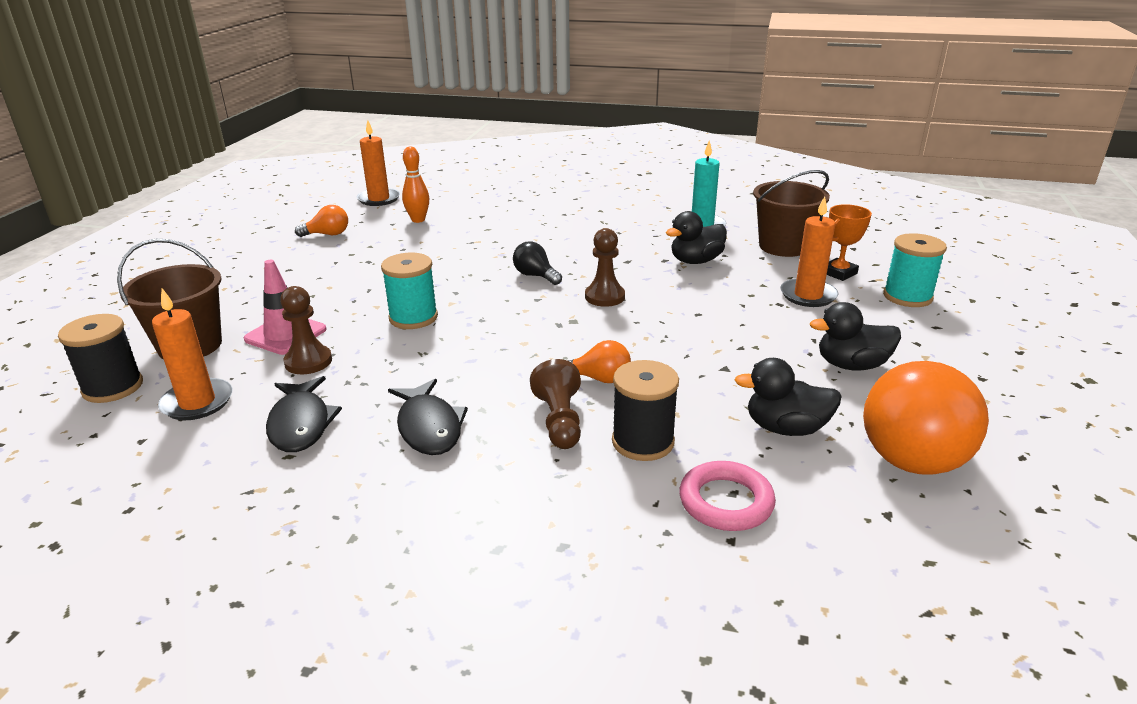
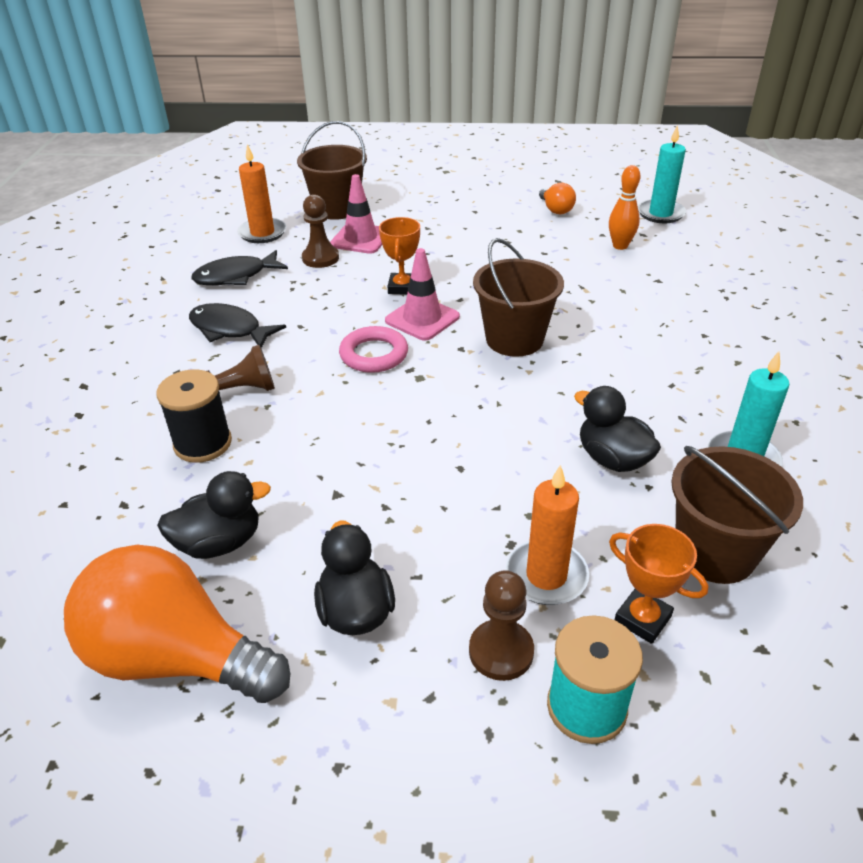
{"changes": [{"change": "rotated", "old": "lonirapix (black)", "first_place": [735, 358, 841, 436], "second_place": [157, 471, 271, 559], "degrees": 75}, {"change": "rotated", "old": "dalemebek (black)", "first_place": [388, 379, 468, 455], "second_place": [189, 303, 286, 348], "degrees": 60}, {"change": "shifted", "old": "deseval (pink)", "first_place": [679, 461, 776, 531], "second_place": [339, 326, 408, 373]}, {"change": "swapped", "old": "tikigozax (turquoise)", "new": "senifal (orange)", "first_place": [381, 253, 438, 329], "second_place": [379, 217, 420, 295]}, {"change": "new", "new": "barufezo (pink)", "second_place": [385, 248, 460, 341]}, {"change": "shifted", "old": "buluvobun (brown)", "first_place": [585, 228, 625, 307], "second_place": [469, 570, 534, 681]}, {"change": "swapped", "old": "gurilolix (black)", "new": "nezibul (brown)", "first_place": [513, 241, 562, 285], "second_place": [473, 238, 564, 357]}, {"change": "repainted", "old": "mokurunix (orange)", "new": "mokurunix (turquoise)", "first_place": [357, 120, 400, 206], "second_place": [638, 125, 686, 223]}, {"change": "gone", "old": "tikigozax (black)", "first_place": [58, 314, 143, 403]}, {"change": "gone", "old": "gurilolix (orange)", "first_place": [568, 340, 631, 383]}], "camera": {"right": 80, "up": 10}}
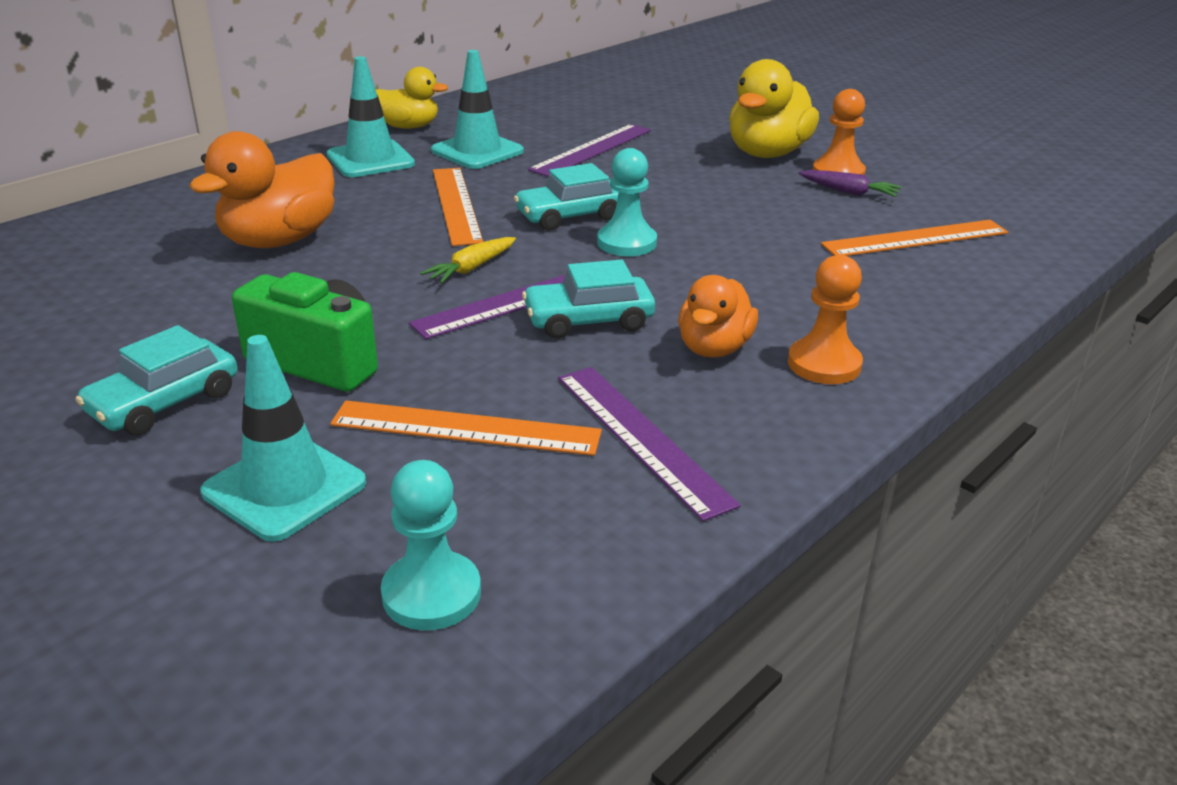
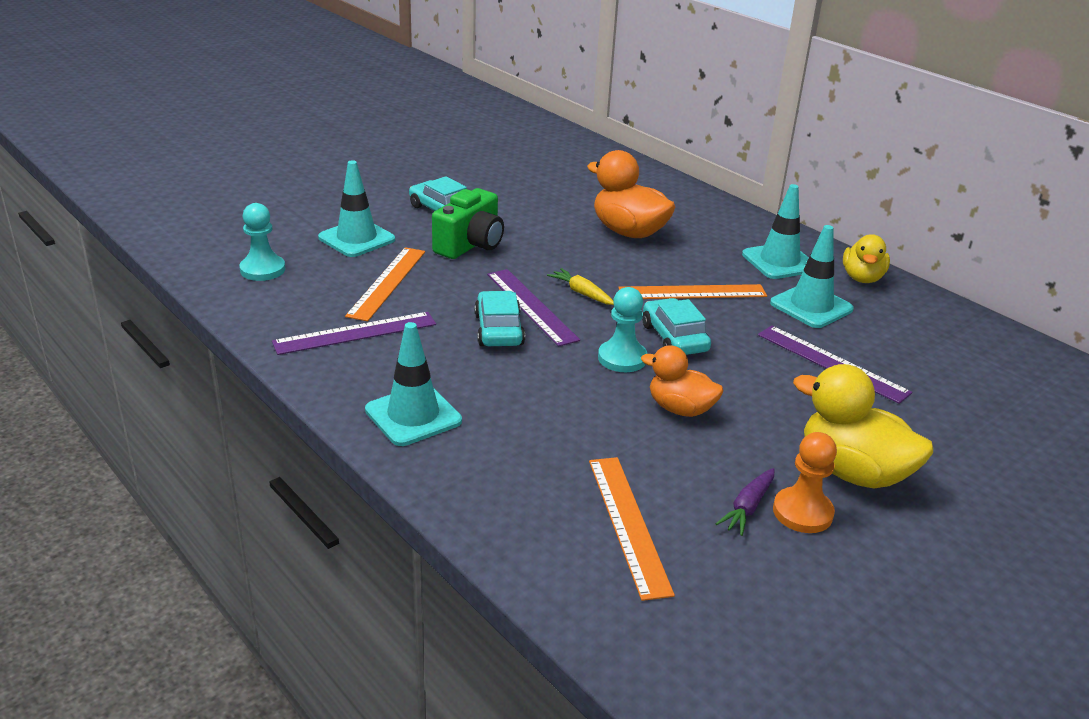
{"changes": [{"change": "swapped", "old": "buluvobun (orange)", "new": "barufezo (turquoise)", "first_place": [788, 255, 863, 384], "second_place": [365, 322, 462, 446]}, {"change": "shifted", "old": "lonirapix (orange)", "first_place": [678, 275, 758, 358], "second_place": [641, 345, 723, 417]}], "camera": {"right": 95, "up": 0}}
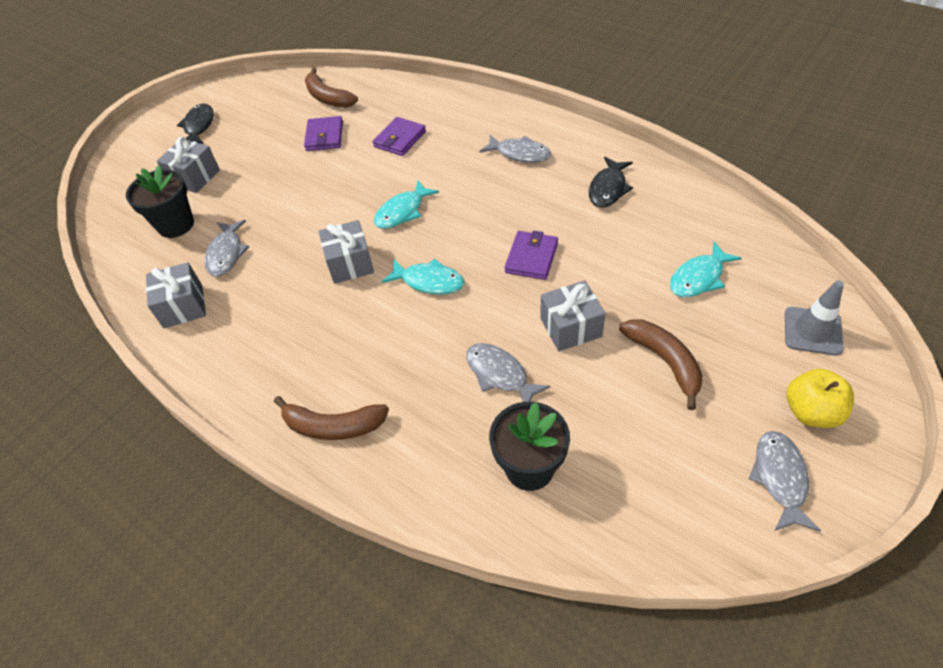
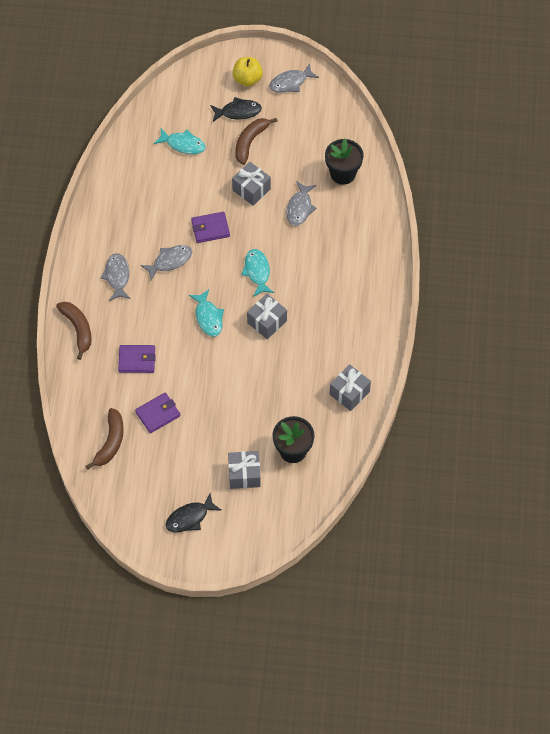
{"changes": [{"change": "shifted", "old": "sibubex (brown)", "first_place": [274, 396, 389, 440], "second_place": [56, 302, 92, 360]}, {"change": "shifted", "old": "dalemebek (grey)", "first_place": [204, 220, 249, 276], "second_place": [140, 245, 192, 281]}, {"change": "rotated", "old": "dalemebek (turquoise)", "first_place": [374, 181, 439, 229], "second_place": [189, 289, 224, 337], "degrees": 60}, {"change": "shifted", "old": "dalemebek (black)", "first_place": [589, 157, 633, 208], "second_place": [210, 97, 262, 122]}, {"change": "gone", "old": "barufezo (grey)", "first_place": [785, 280, 844, 356]}], "camera": {"right": -125, "up": 10}}
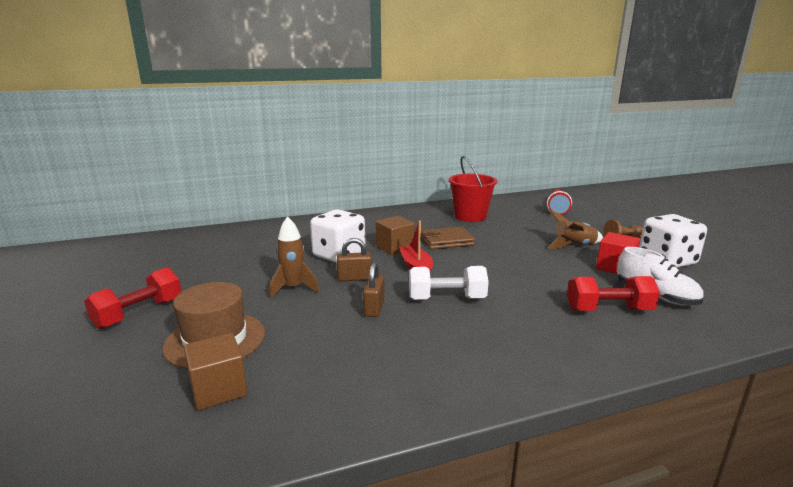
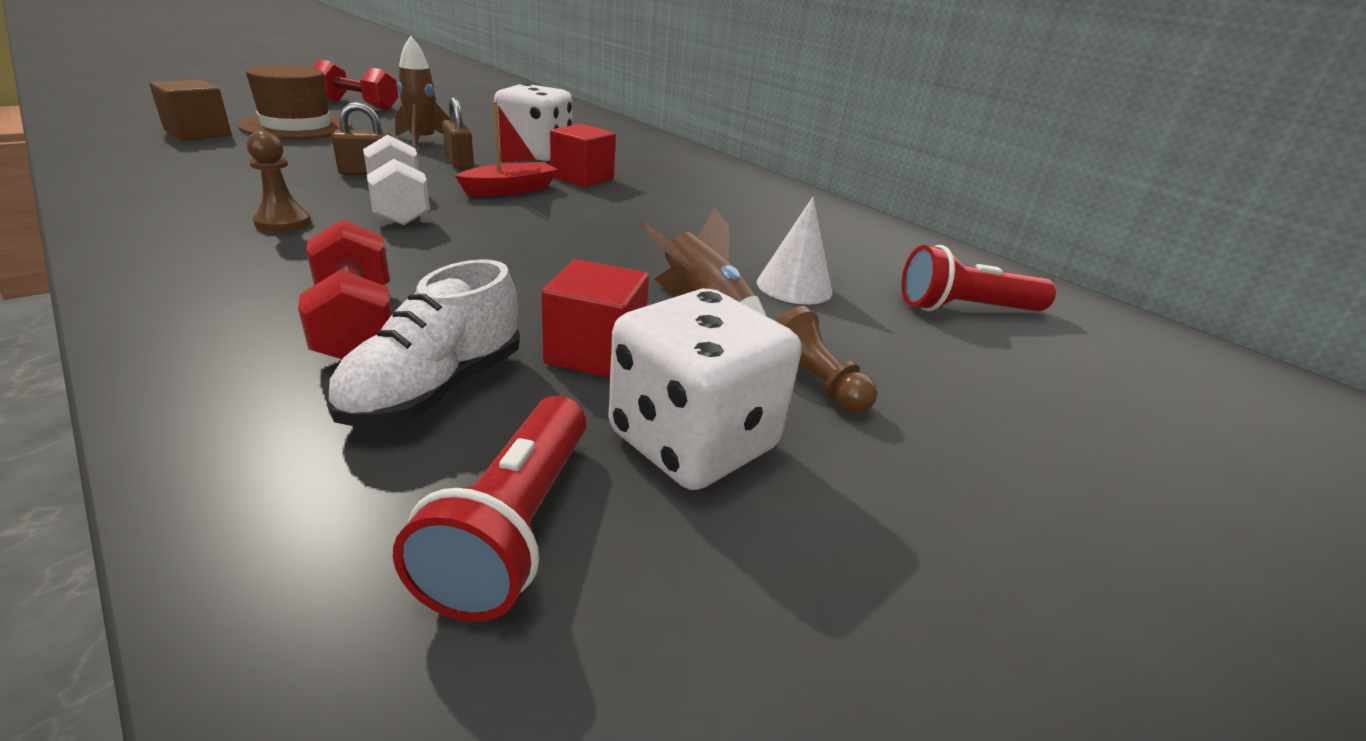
{"changes": [{"change": "new", "new": "buluvobun (brown)", "second_place": [247, 131, 311, 232]}, {"change": "new", "new": "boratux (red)", "second_place": [393, 396, 586, 622]}, {"change": "repainted", "old": "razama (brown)", "new": "razama (red)", "first_place": [376, 216, 415, 255], "second_place": [550, 124, 616, 187]}, {"change": "new", "new": "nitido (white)", "second_place": [757, 197, 833, 304]}, {"change": "gone", "old": "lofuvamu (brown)", "first_place": [421, 227, 475, 249]}, {"change": "gone", "old": "nezibul (red)", "first_place": [449, 156, 497, 222]}], "camera": {"right": 65, "up": 10}}
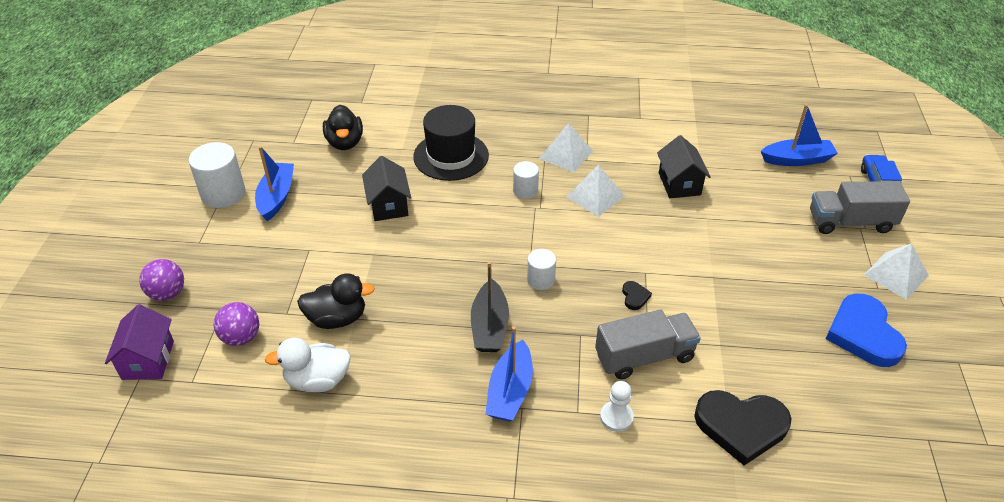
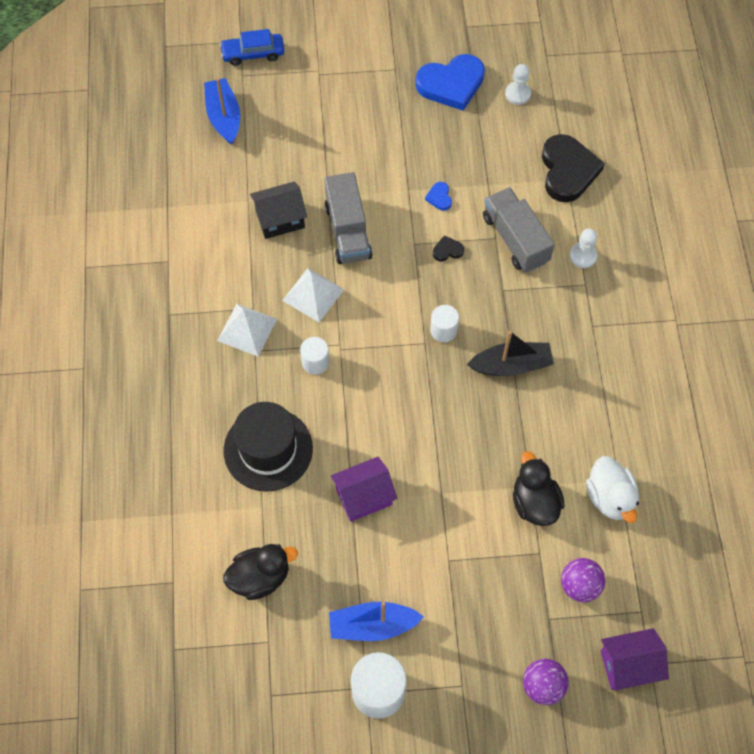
{"changes": [{"change": "shifted", "old": "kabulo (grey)", "first_place": [810, 181, 910, 234], "second_place": [325, 172, 372, 264]}, {"change": "repainted", "old": "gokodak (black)", "new": "gokodak (purple)", "first_place": [362, 156, 411, 221], "second_place": [331, 457, 397, 522]}, {"change": "new", "new": "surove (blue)", "second_place": [425, 182, 452, 211]}, {"change": "new", "new": "buluvobun (white)", "second_place": [505, 64, 531, 105]}, {"change": "gone", "old": "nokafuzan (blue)", "first_place": [486, 326, 533, 421]}, {"change": "gone", "old": "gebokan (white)", "first_place": [864, 243, 929, 300]}], "camera": {"right": -100, "up": 20}}
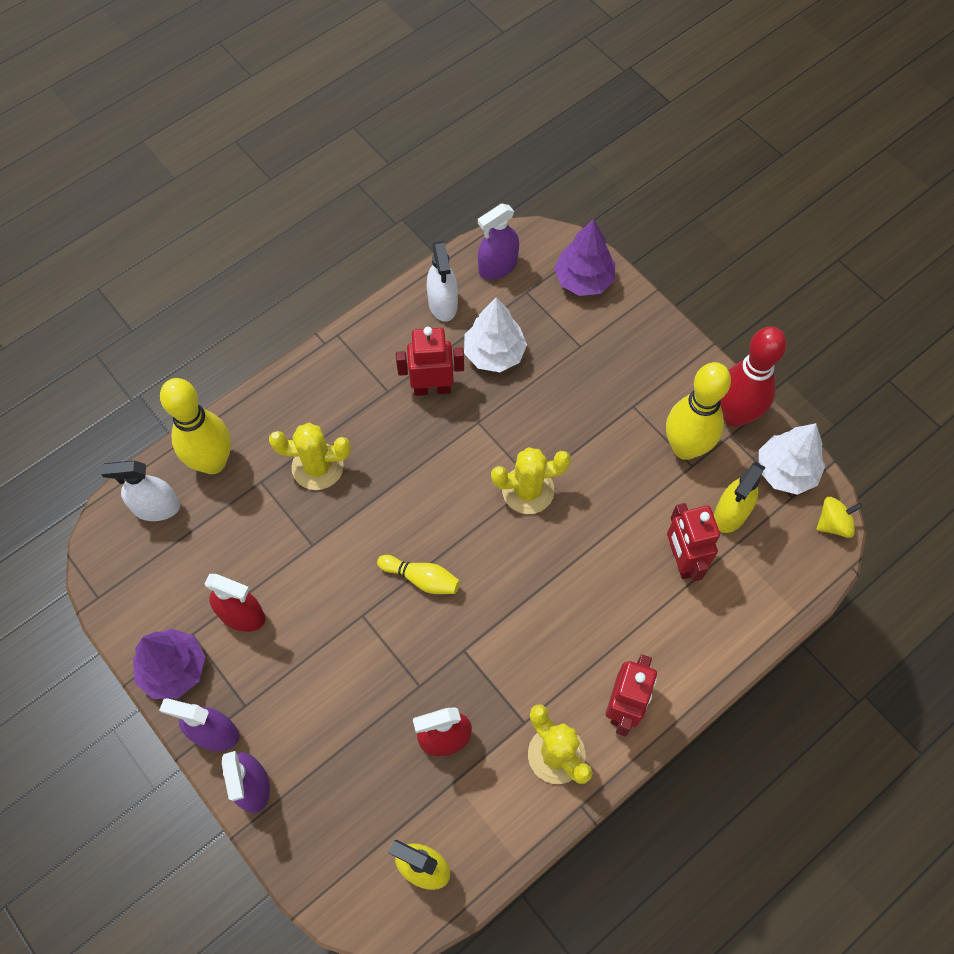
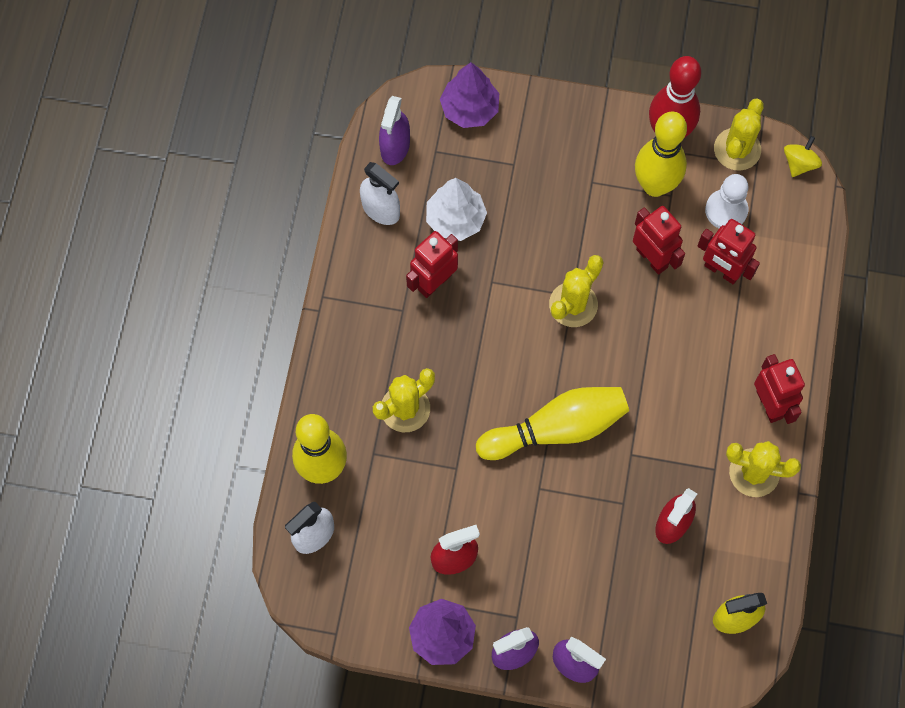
{"changes": [{"change": "scaled", "old": "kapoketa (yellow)", "first_place": [377, 555, 460, 594], "second_place": [476, 387, 629, 460], "factor": 1.94}, {"change": "new", "new": "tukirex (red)", "second_place": [633, 206, 685, 275]}, {"change": "swapped", "old": "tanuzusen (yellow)", "new": "buluvobun (white)", "first_place": [714, 462, 765, 533], "second_place": [705, 174, 749, 228]}, {"change": "swapped", "old": "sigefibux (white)", "new": "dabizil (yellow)", "first_place": [759, 423, 825, 495], "second_place": [714, 98, 764, 171]}], "camera": {"right": -40, "up": 5}}
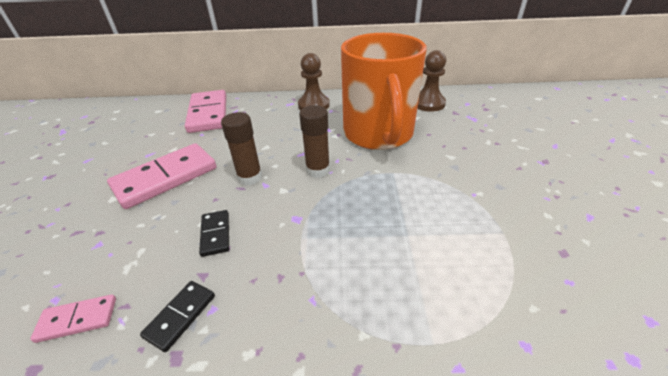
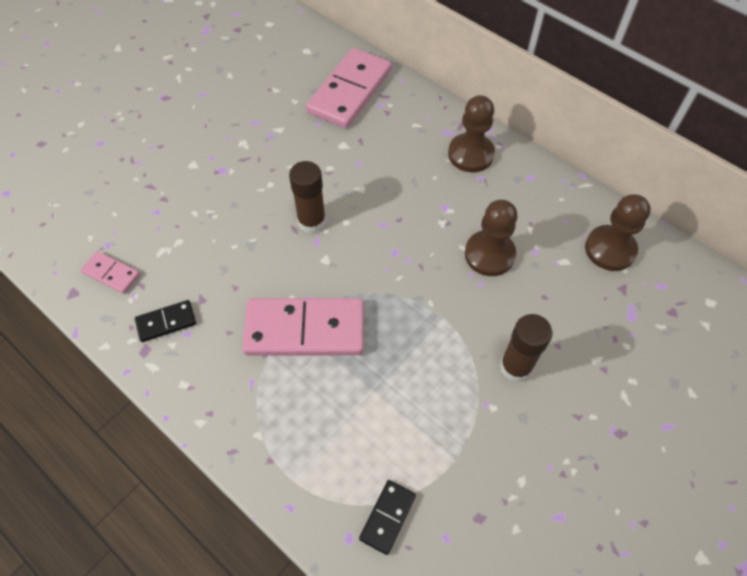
{"changes": [{"change": "shifted", "old": "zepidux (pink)", "first_place": [107, 143, 216, 209], "second_place": [242, 298, 364, 356]}, {"change": "shifted", "old": "zepidux (black)", "first_place": [199, 210, 229, 257], "second_place": [359, 480, 416, 555]}, {"change": "swapped", "old": "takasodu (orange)", "new": "buluvobun (brown)", "first_place": [341, 33, 427, 150], "second_place": [465, 200, 518, 276]}, {"change": "shifted", "old": "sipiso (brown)", "first_place": [299, 105, 330, 178], "second_place": [500, 314, 552, 382]}], "camera": {"right": 40, "up": 20}}
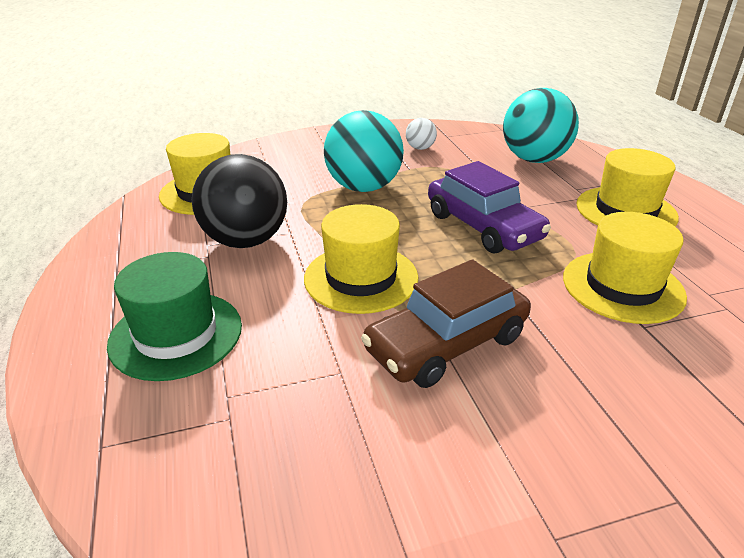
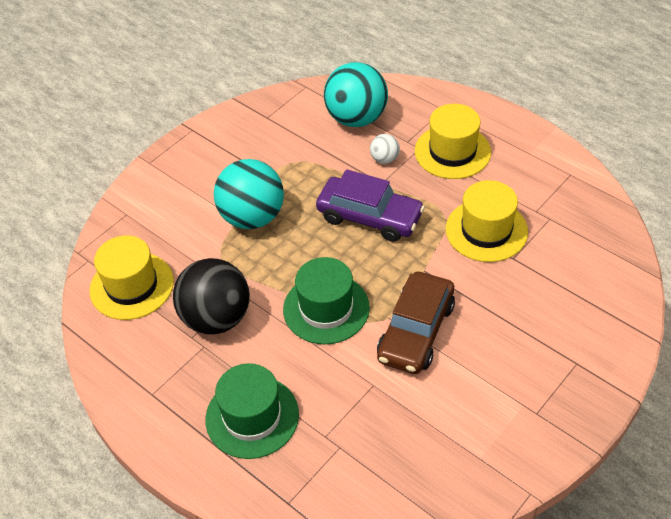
{"changes": [{"change": "repainted", "old": "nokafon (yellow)", "new": "nokafon (green)", "first_place": [304, 204, 418, 314], "second_place": [283, 257, 370, 345]}, {"change": "shifted", "old": "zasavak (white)", "first_place": [406, 118, 437, 150], "second_place": [370, 134, 400, 164]}], "camera": {"right": -30, "up": 15}}
